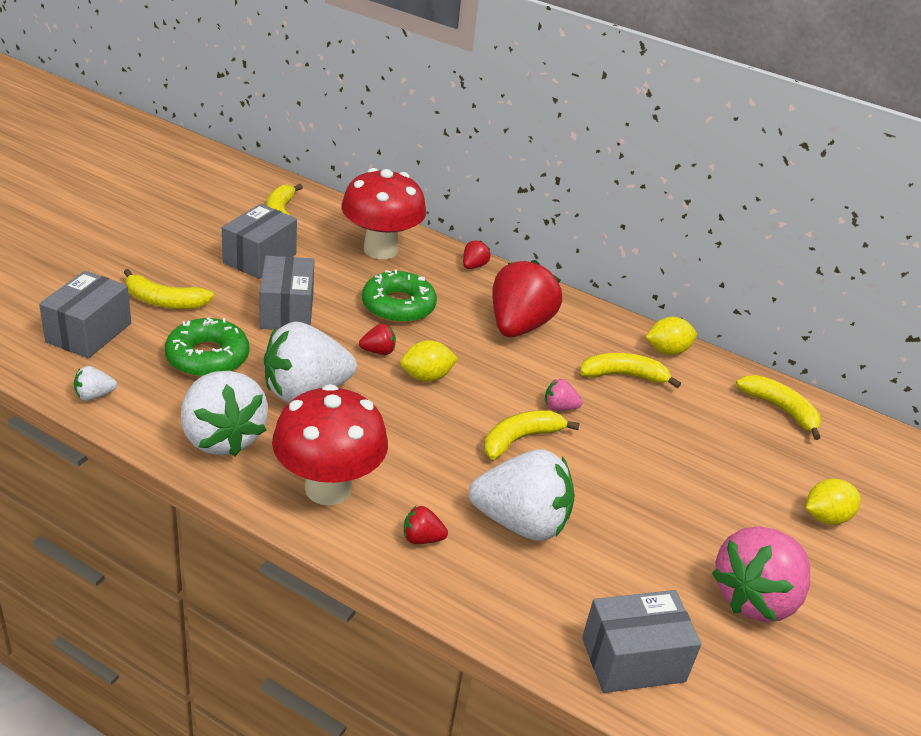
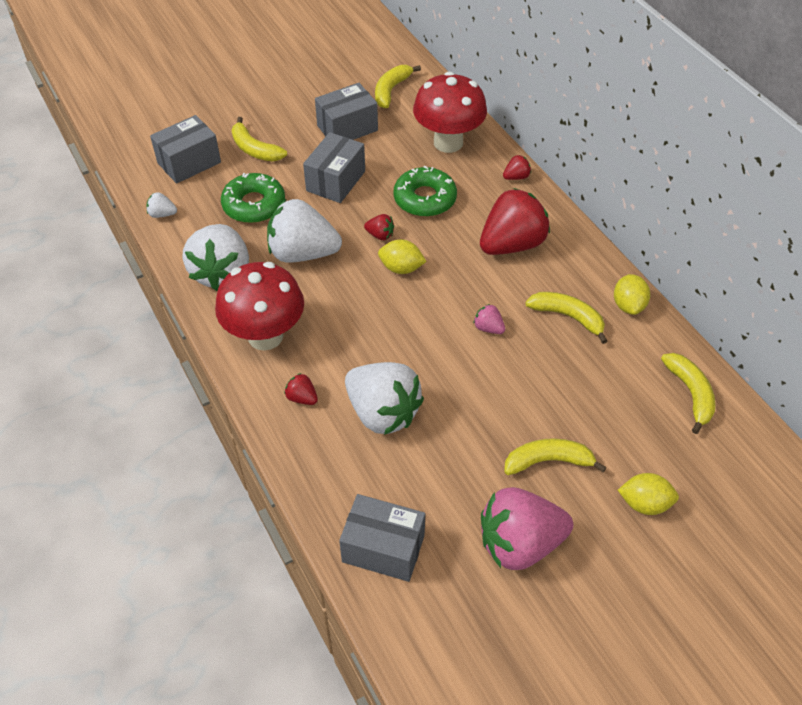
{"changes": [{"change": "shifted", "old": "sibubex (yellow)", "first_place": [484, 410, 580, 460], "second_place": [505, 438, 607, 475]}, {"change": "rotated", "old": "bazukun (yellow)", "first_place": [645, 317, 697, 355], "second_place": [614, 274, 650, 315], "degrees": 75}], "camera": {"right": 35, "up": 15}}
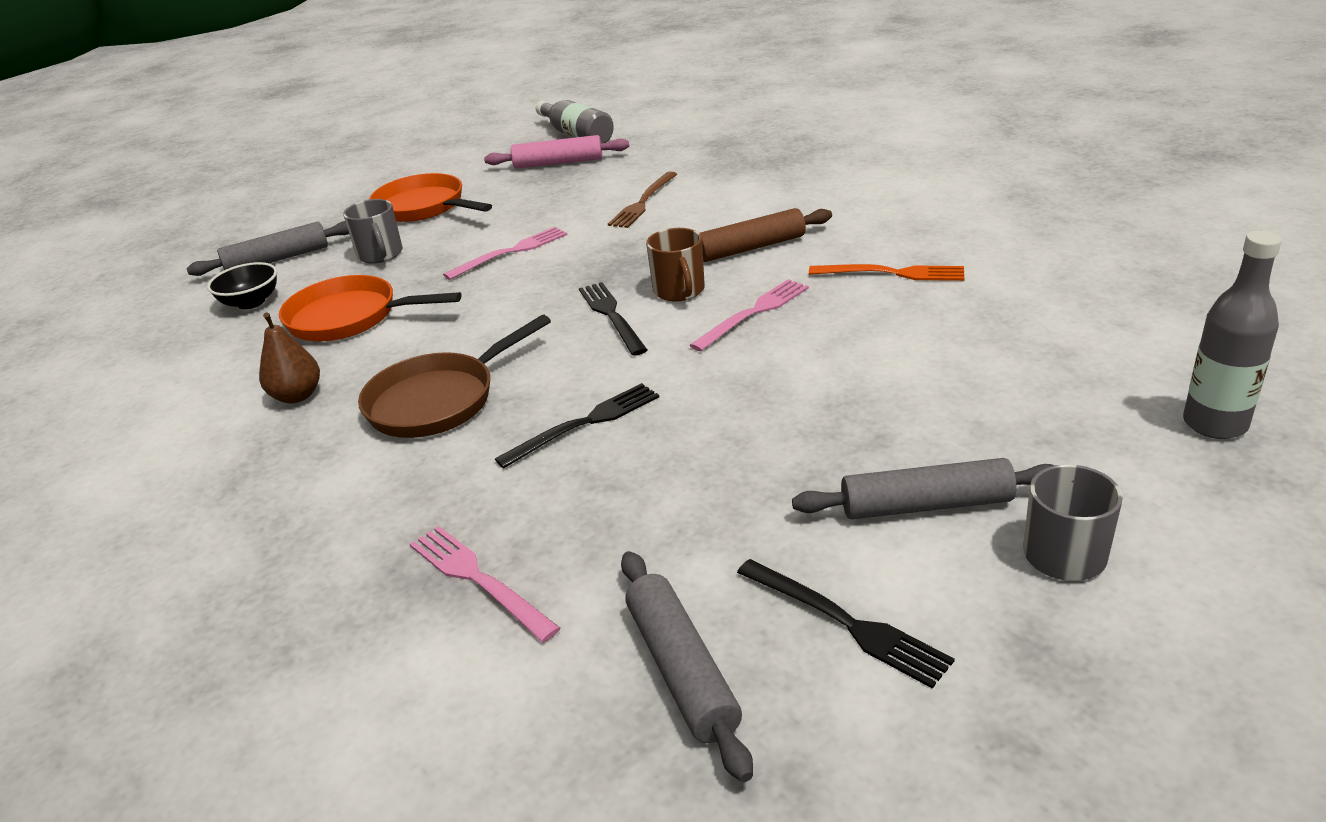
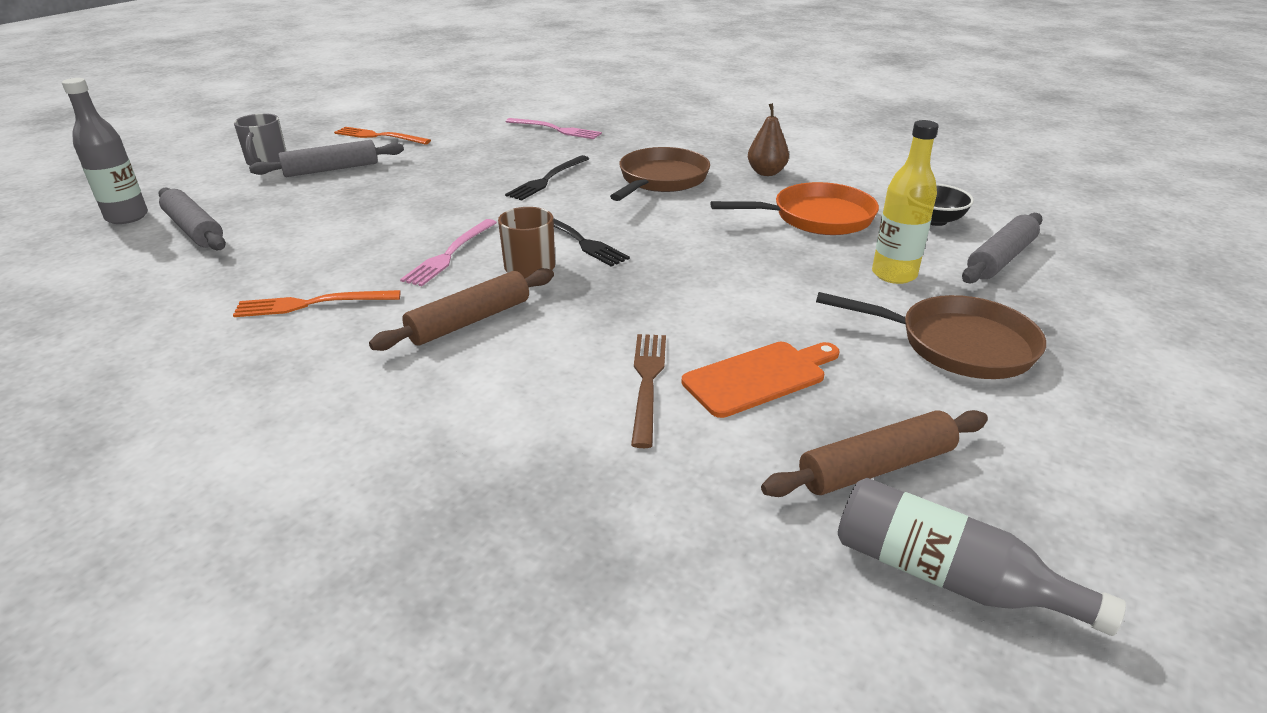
{"changes": [{"change": "shifted", "old": "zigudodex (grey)", "first_place": [621, 551, 753, 782], "second_place": [158, 188, 226, 250]}, {"change": "repainted", "old": "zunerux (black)", "new": "zunerux (orange)", "first_place": [737, 559, 955, 689], "second_place": [334, 127, 431, 145]}, {"change": "new", "new": "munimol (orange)", "second_place": [681, 342, 840, 418]}, {"change": "repainted", "old": "zigudodex (pink)", "new": "zigudodex (brown)", "first_place": [484, 135, 629, 169], "second_place": [761, 410, 988, 497]}, {"change": "repainted", "old": "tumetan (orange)", "new": "tumetan (brown)", "first_place": [369, 173, 492, 222], "second_place": [816, 292, 1046, 379]}, {"change": "swapped", "old": "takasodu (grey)", "new": "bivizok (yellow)", "first_place": [343, 199, 403, 264], "second_place": [872, 120, 939, 284]}, {"change": "gone", "old": "zunerux (pink)", "first_place": [443, 227, 568, 280]}], "camera": {"right": 155, "up": 0}}
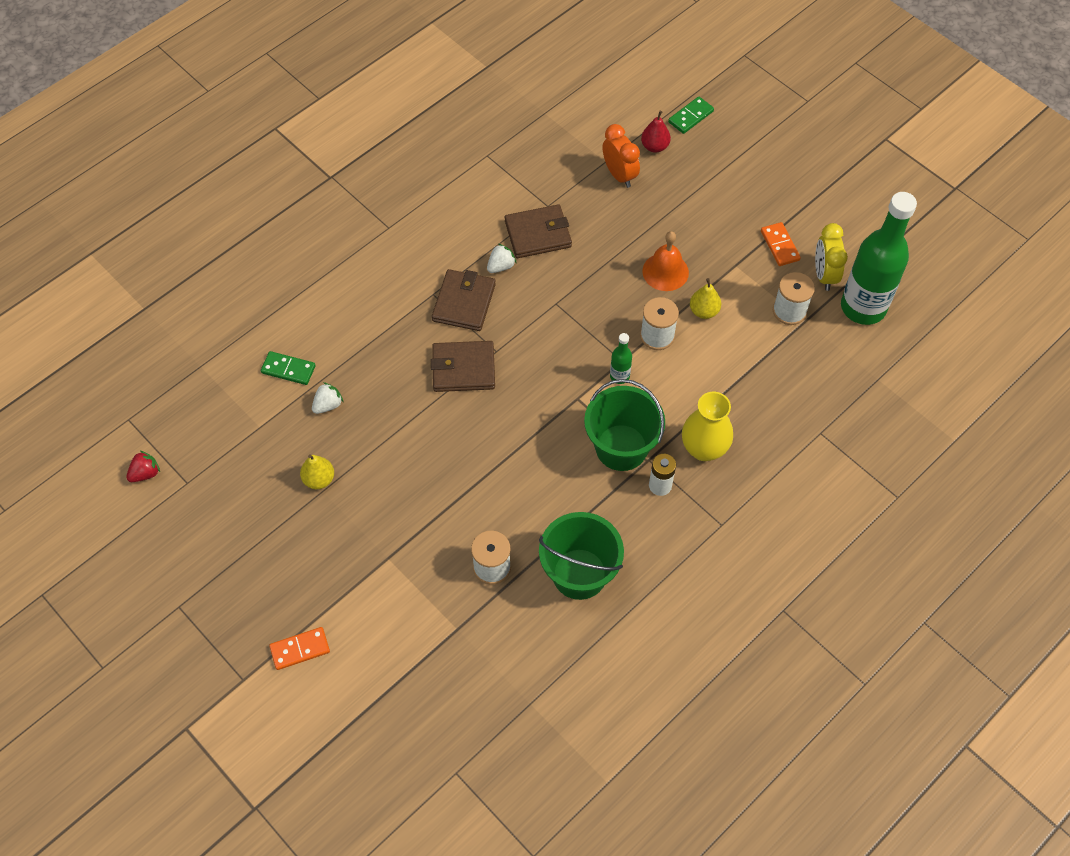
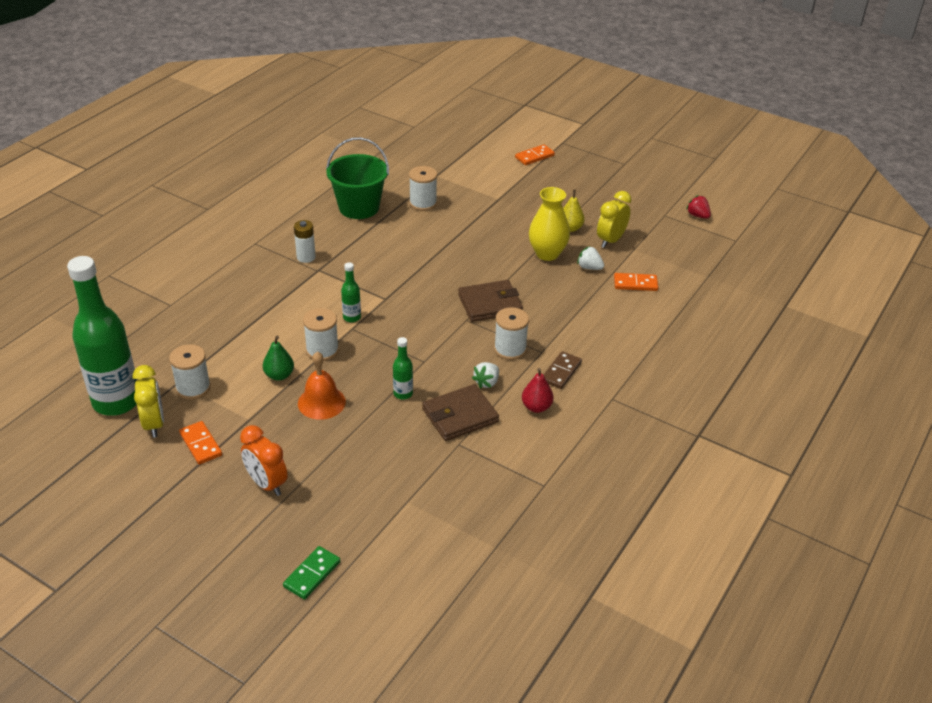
{"changes": [{"change": "shifted", "old": "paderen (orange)", "first_place": [602, 124, 640, 188], "second_place": [240, 425, 288, 496]}, {"change": "repainted", "old": "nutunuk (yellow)", "new": "nutunuk (green)", "first_place": [690, 278, 721, 319], "second_place": [263, 336, 294, 381]}, {"change": "new", "new": "bivizok (green)", "second_place": [393, 337, 413, 400]}, {"change": "swapped", "old": "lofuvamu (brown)", "new": "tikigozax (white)", "first_place": [432, 269, 496, 331], "second_place": [494, 307, 529, 360]}, {"change": "shifted", "old": "nutunuk (red)", "first_place": [641, 111, 671, 153], "second_place": [522, 368, 554, 413]}, {"change": "shifted", "old": "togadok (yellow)", "first_place": [682, 392, 733, 461], "second_place": [529, 187, 570, 261]}, {"change": "new", "new": "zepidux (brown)", "second_place": [544, 351, 582, 389]}, {"change": "rotated", "old": "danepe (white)", "first_place": [312, 382, 344, 414], "second_place": [577, 246, 604, 270], "degrees": 90}, {"change": "new", "new": "paderen (yellow)", "second_place": [597, 191, 631, 248]}, {"change": "repainted", "old": "zepidux (green)", "new": "zepidux (orange)", "first_place": [261, 351, 316, 385], "second_place": [614, 273, 658, 291]}, {"change": "rotated", "old": "danepe (red)", "first_place": [126, 451, 160, 482], "second_place": [686, 195, 711, 219], "degrees": 105}, {"change": "gone", "old": "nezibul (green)", "first_place": [584, 379, 665, 471]}], "camera": {"right": 165, "up": -20}}
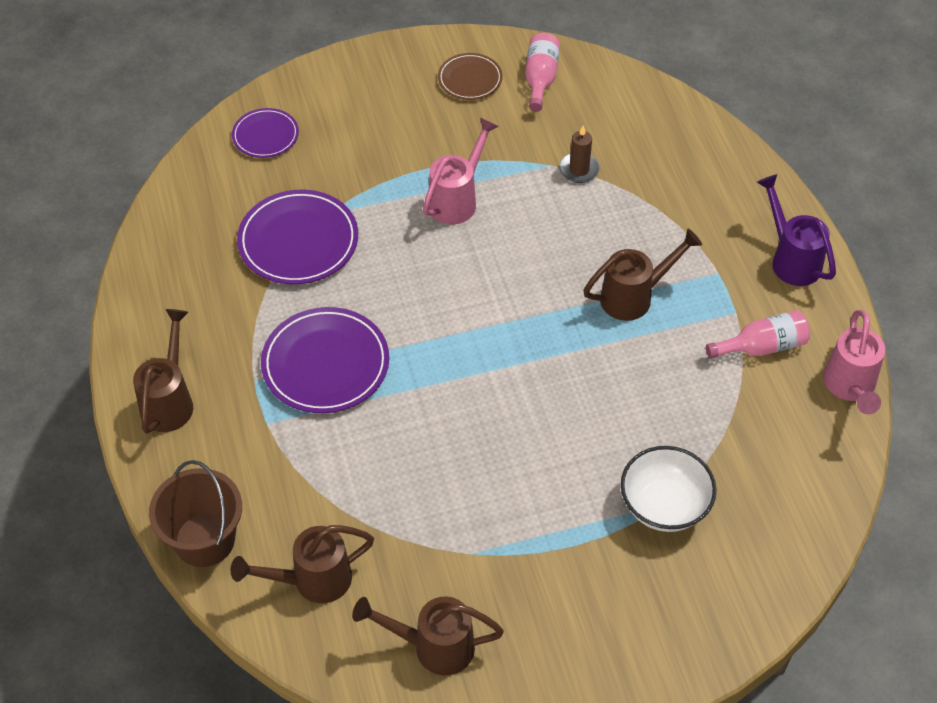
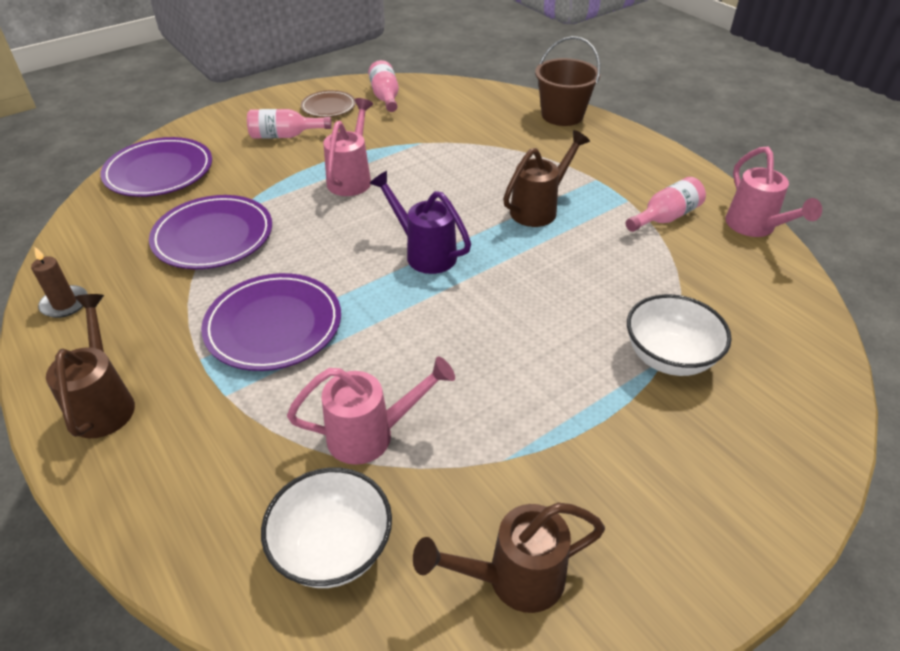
{"changes": [{"change": "shifted", "old": "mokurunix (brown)", "first_place": [559, 125, 600, 183], "second_place": [31, 246, 87, 318]}, {"change": "scaled", "old": "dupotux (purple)", "first_place": [232, 108, 299, 158], "second_place": [100, 137, 212, 197], "factor": 1.72}, {"change": "new", "new": "bivizok (pink)", "second_place": [247, 109, 332, 139]}, {"change": "swapped", "old": "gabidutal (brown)", "new": "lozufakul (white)", "first_place": [231, 525, 374, 603], "second_place": [261, 468, 392, 588]}, {"change": "new", "new": "gabidutal (pink)", "second_place": [287, 356, 455, 465]}, {"change": "shifted", "old": "gabidutal (purple)", "first_place": [757, 174, 836, 286], "second_place": [369, 171, 471, 274]}, {"change": "shifted", "old": "nezibul (brown)", "first_place": [149, 460, 242, 567], "second_place": [535, 36, 600, 126]}], "camera": {"right": -20, "up": -10}}
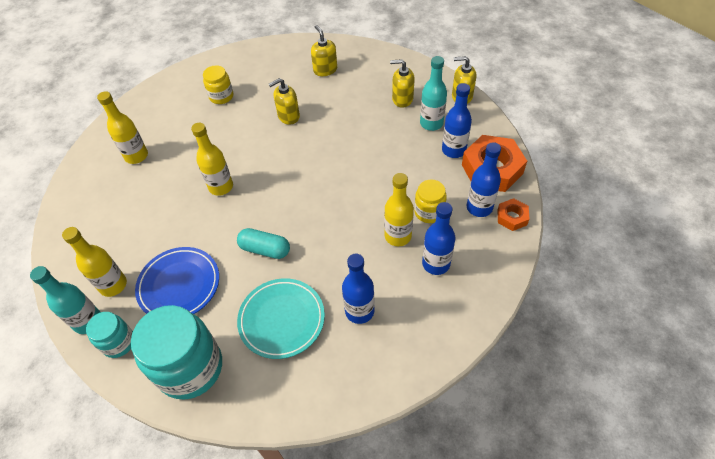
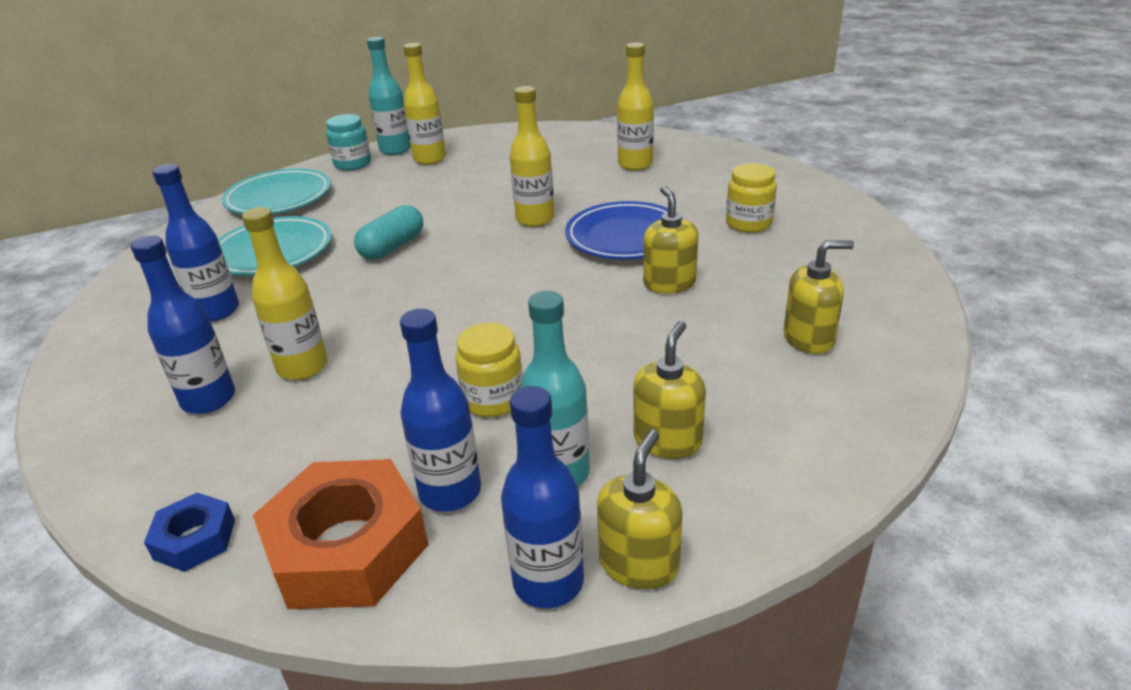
{"changes": [{"change": "repainted", "old": "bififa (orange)", "new": "bififa (blue)", "first_place": [498, 198, 529, 231], "second_place": [144, 493, 235, 572]}, {"change": "swapped", "old": "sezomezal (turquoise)", "new": "dupotux (turquoise)", "first_place": [131, 305, 222, 400], "second_place": [222, 168, 331, 214]}, {"change": "shifted", "old": "sezomezal (yellow)", "first_place": [414, 179, 447, 223], "second_place": [455, 323, 523, 417]}, {"change": "shifted", "old": "bivizok (blue)", "first_place": [467, 142, 501, 217], "second_place": [501, 386, 584, 609]}, {"change": "shifted", "old": "dupotux (blue)", "first_place": [135, 247, 219, 314], "second_place": [565, 201, 684, 260]}], "camera": {"right": 105, "up": -20}}
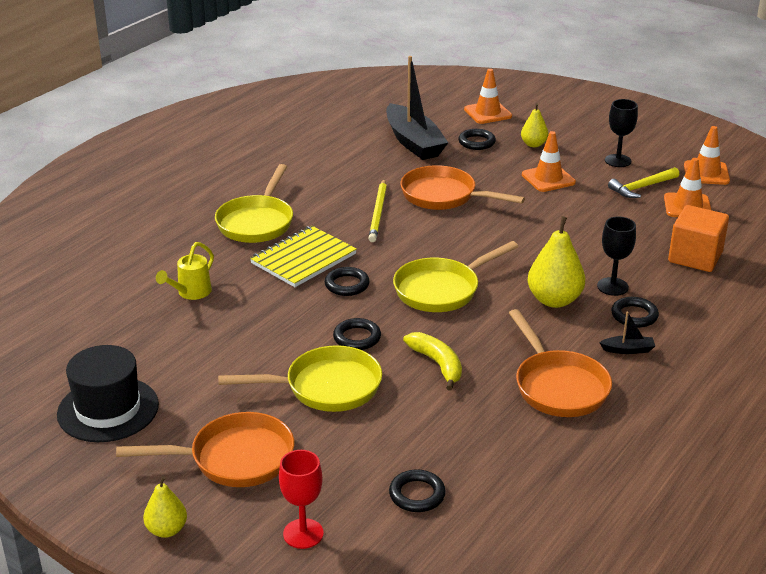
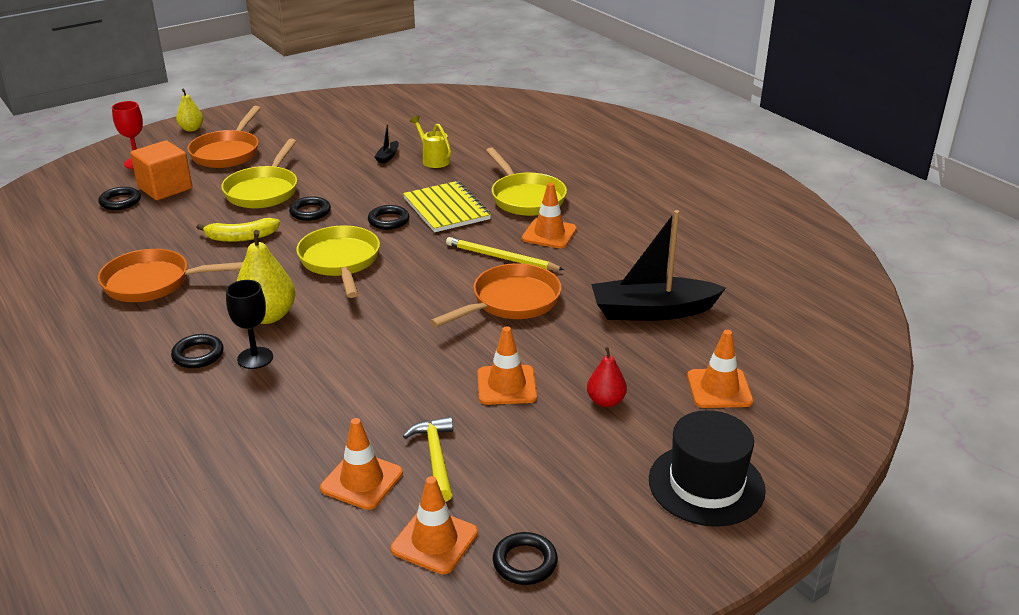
{"changes": [{"change": "shifted", "old": "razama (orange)", "first_place": [668, 205, 729, 272], "second_place": [130, 140, 192, 200]}, {"change": "shifted", "old": "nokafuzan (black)", "first_place": [599, 312, 655, 354], "second_place": [375, 122, 399, 164]}, {"change": "rotated", "old": "tumetan (yellow)", "first_place": [215, 164, 293, 243], "second_place": [486, 148, 567, 216], "degrees": -150}, {"change": "shifted", "old": "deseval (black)", "first_place": [458, 129, 496, 150], "second_place": [493, 532, 558, 585]}, {"change": "new", "new": "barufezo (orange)", "second_place": [522, 183, 577, 248]}, {"change": "repainted", "old": "nutunuk (yellow)", "new": "nutunuk (red)", "first_place": [521, 103, 548, 147], "second_place": [587, 347, 627, 407]}, {"change": "shifted", "old": "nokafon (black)", "first_place": [57, 345, 159, 442], "second_place": [649, 410, 766, 527]}, {"change": "gone", "old": "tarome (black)", "first_place": [605, 99, 638, 167]}], "camera": {"right": 110, "up": 0}}
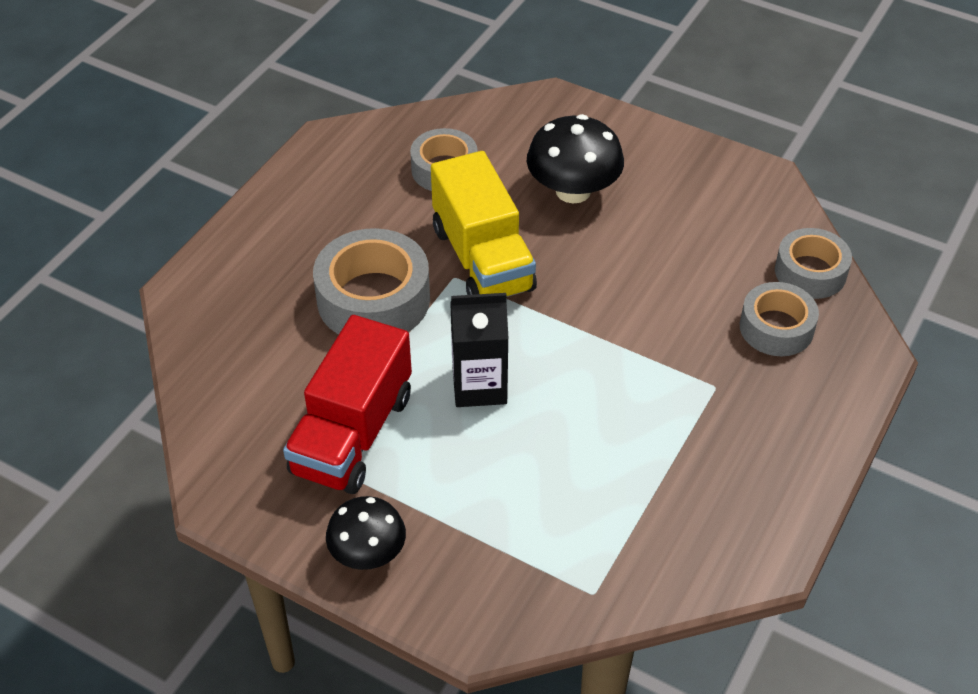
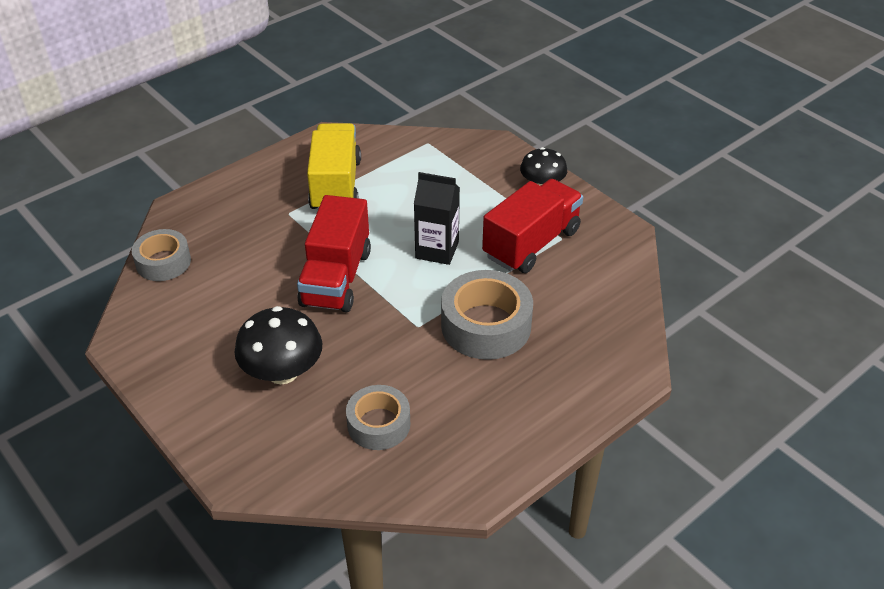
{"changes": [{"change": "new", "new": "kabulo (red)", "second_place": [297, 195, 371, 312]}, {"change": "shifted", "old": "kabulo (yellow)", "first_place": [431, 151, 537, 297], "second_place": [307, 123, 361, 209]}, {"change": "gone", "old": "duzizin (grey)", "first_place": [740, 282, 819, 356]}], "camera": {"right": -160, "up": -5}}
